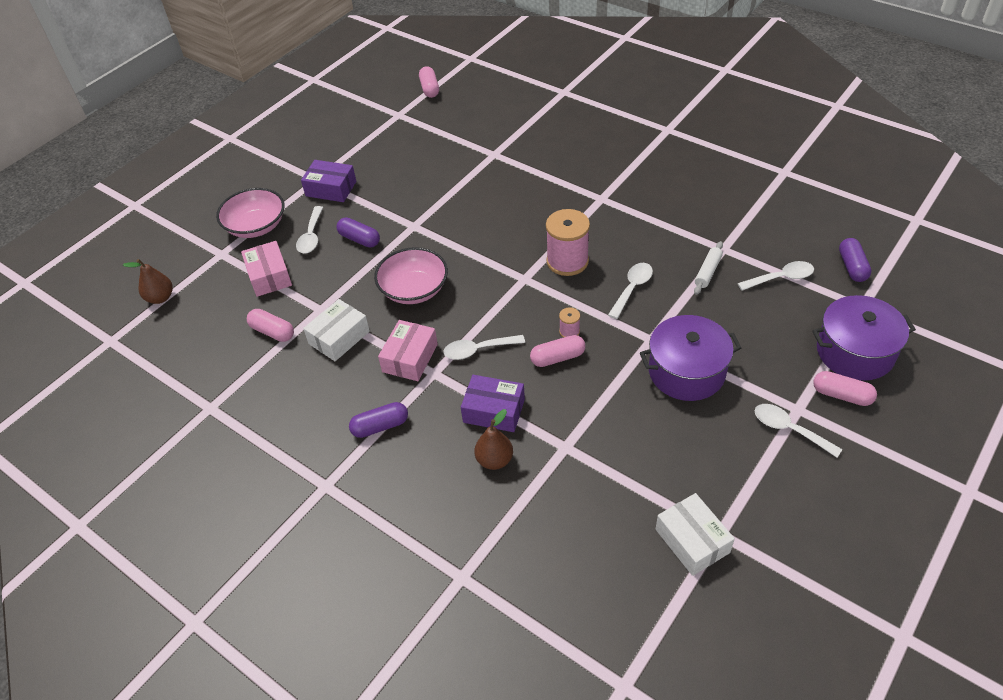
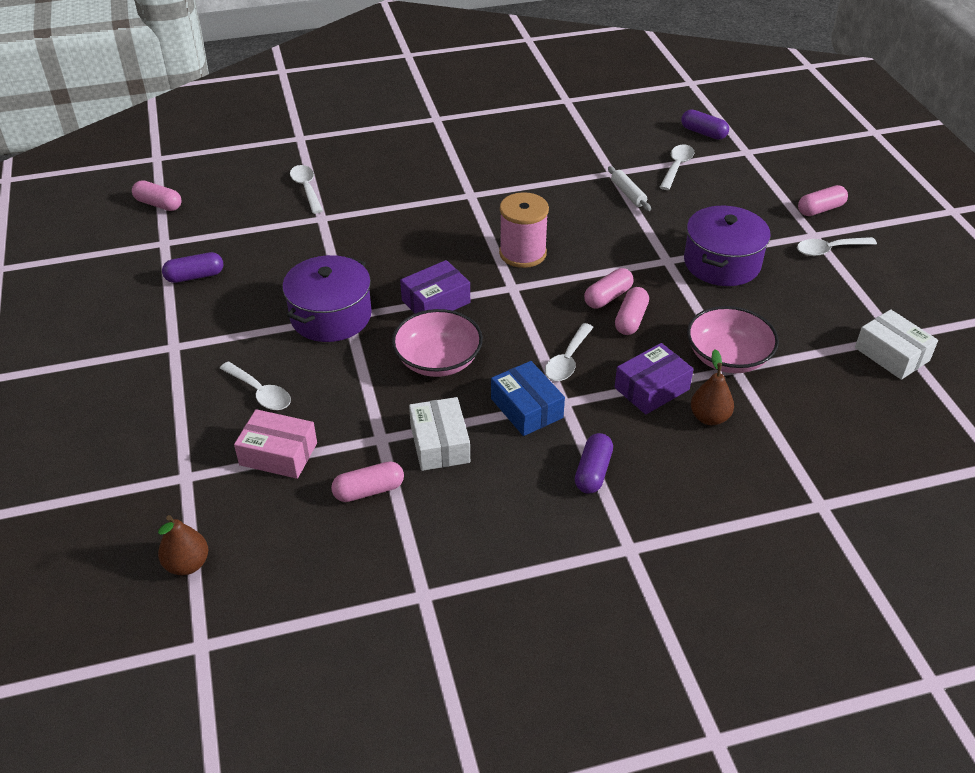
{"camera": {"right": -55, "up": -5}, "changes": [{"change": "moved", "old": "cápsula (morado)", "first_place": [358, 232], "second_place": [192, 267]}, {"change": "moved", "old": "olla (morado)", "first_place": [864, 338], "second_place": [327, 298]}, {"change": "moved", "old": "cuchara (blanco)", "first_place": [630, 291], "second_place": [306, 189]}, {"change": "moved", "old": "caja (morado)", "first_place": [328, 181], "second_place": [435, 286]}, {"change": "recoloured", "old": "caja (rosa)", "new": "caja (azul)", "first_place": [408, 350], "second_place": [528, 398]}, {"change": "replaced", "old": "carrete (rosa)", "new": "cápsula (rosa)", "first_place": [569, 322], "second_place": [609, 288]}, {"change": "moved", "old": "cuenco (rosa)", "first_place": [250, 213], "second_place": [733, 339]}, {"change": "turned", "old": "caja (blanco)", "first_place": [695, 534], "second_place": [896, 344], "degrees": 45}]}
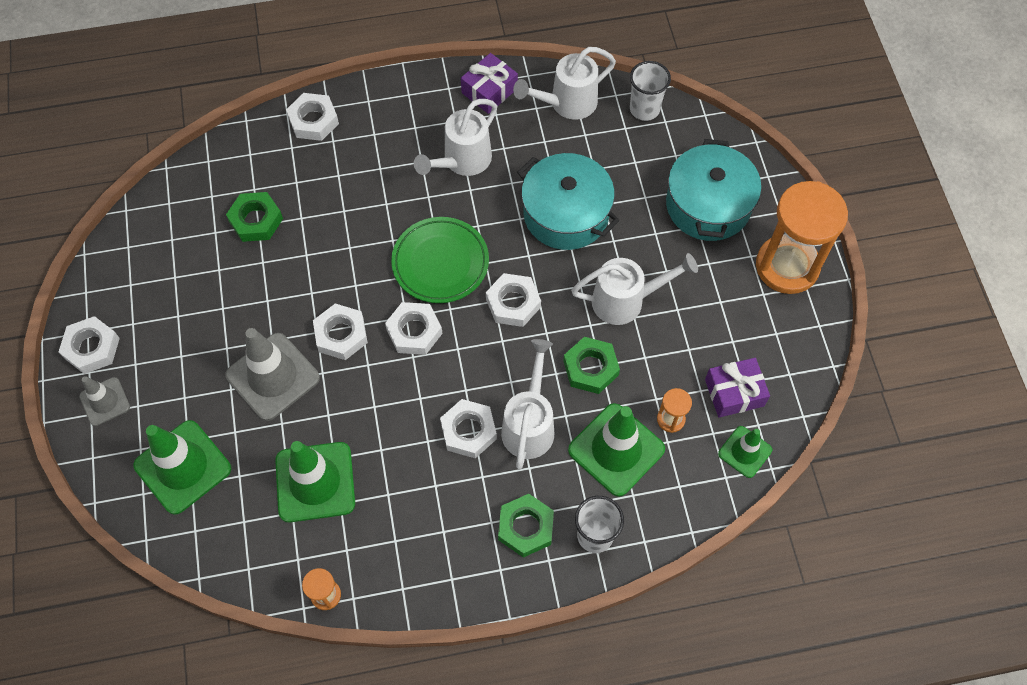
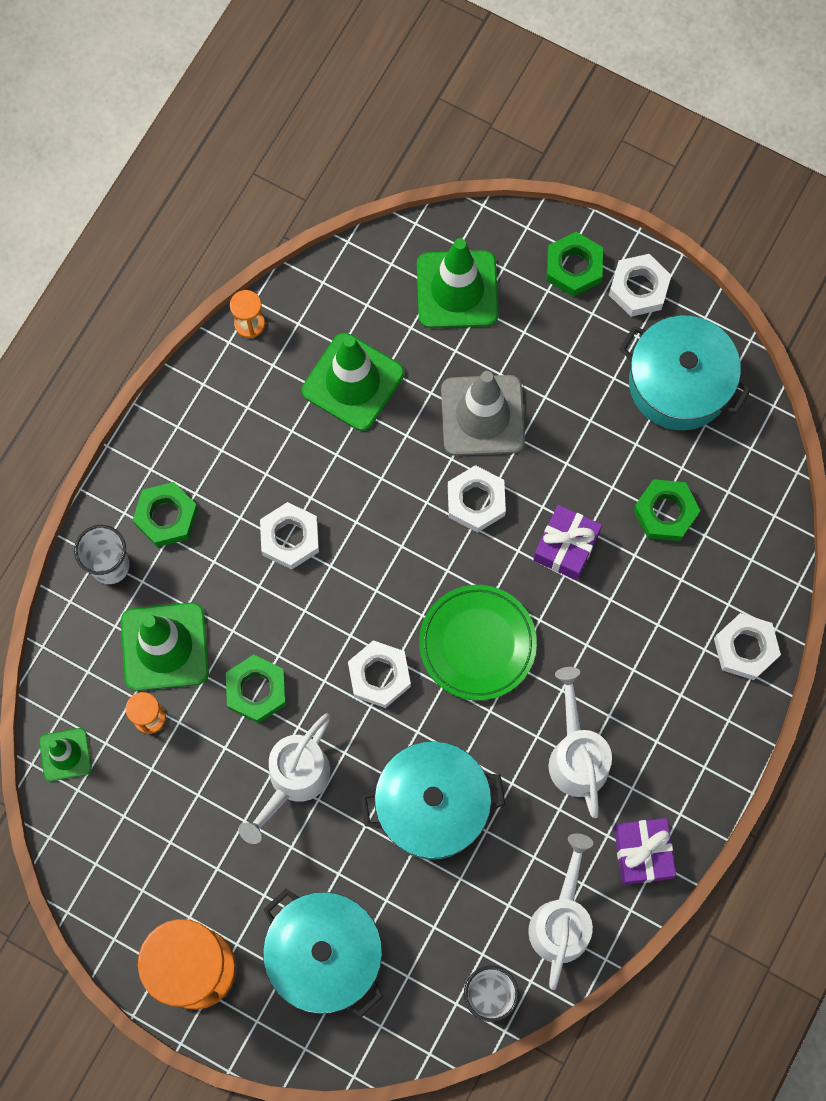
{"camera": {"right": 130, "up": 10}, "changes": [{"change": "moved", "old": "regalo (morado)", "first_place": [737, 388], "second_place": [567, 542]}, {"change": "replaced", "old": "cono de tráfico (gris)", "new": "tuerca (verde)", "first_place": [104, 401], "second_place": [575, 264]}, {"change": "added", "new": "olla (turquesa)", "second_place": [685, 372]}, {"change": "removed", "old": "tuerca (blanco)", "first_place": [414, 328]}, {"change": "removed", "old": "regadera (blanco)", "first_place": [527, 404]}]}
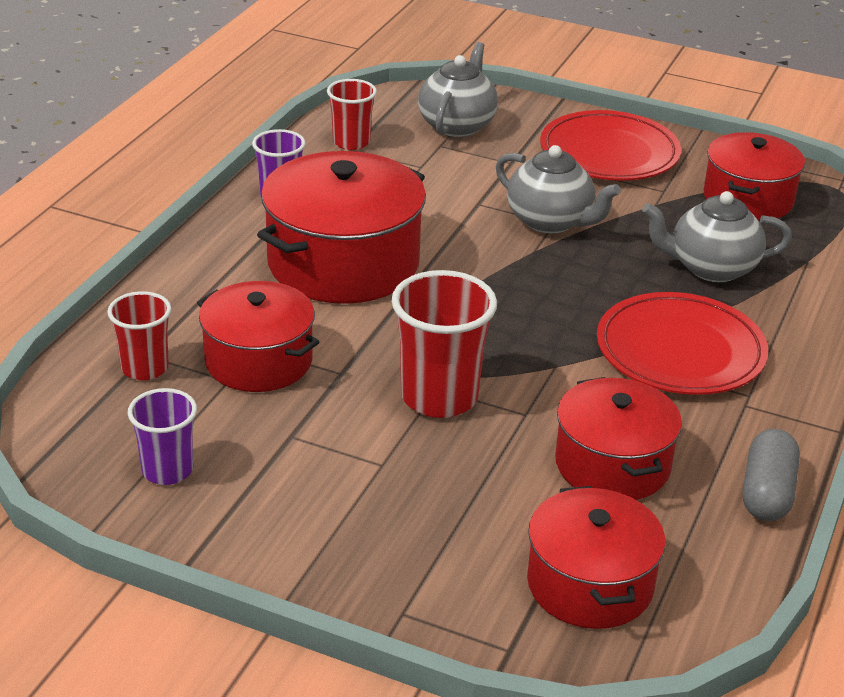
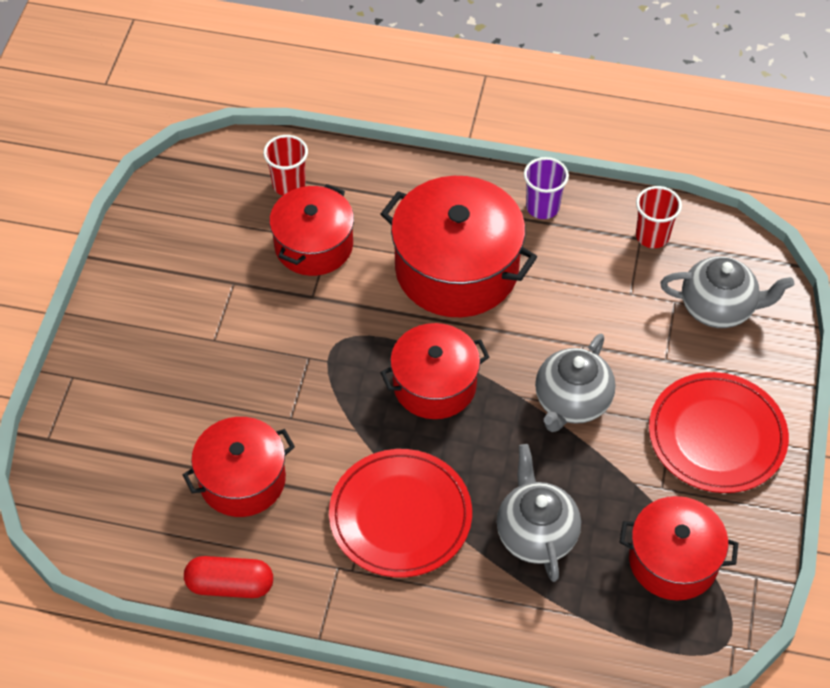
{"camera": {"right": 80, "up": 20}, "changes": [{"change": "recoloured", "old": "cápsula (gris)", "new": "cápsula (rojo)", "first_place": [771, 475], "second_place": [228, 577]}, {"change": "moved", "old": "olla (rojo)", "first_place": [596, 557], "second_place": [434, 371]}, {"change": "removed", "old": "vaso (morado)", "first_place": [162, 436]}, {"change": "removed", "old": "vaso (rojo)", "first_place": [444, 344]}]}
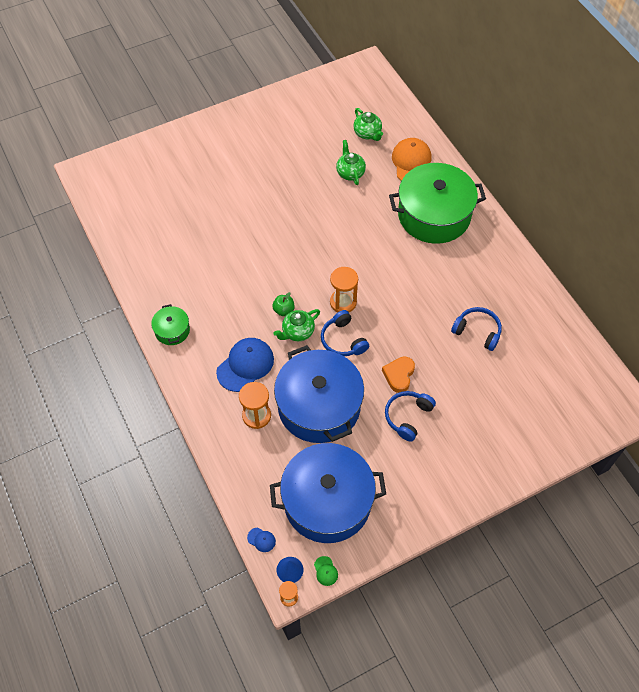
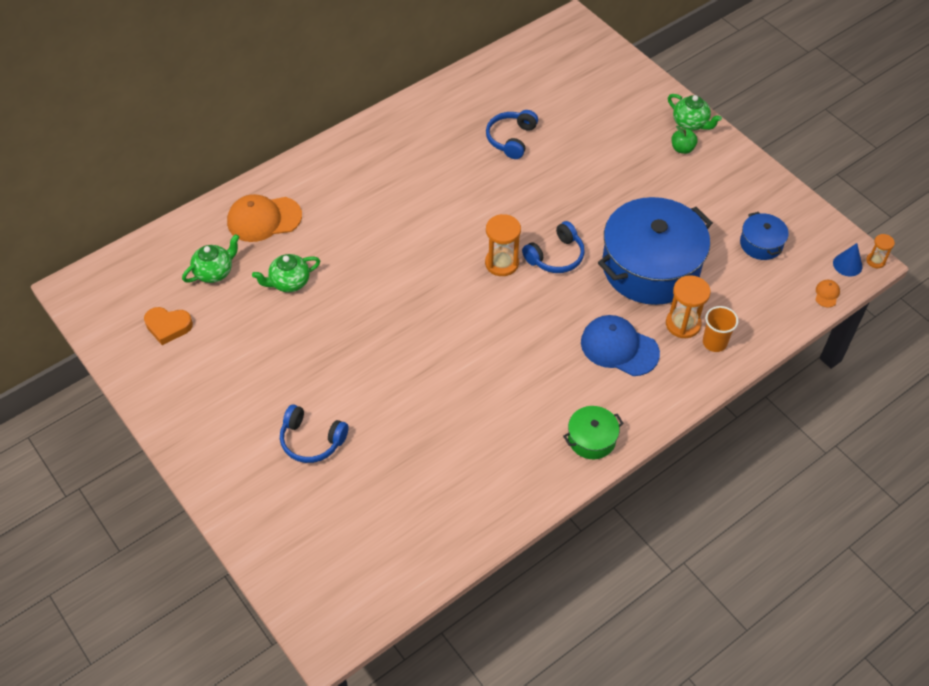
{"camera": {"right": -100, "up": -5}, "changes": [{"change": "moved", "old": "corazón (naranja)", "first_place": [398, 375], "second_place": [168, 326]}, {"change": "moved", "old": "auriculares (azul)", "first_place": [410, 416], "second_place": [314, 433]}, {"change": "moved", "old": "tetera (verde)", "first_place": [296, 325], "second_place": [695, 112]}, {"change": "moved", "old": "manzana (verde)", "first_place": [283, 304], "second_place": [685, 140]}, {"change": "added", "new": "vaso (naranja)", "second_place": [720, 329]}, {"change": "resized", "old": "olla (azul)", "first_place": [328, 493], "second_place": [764, 236], "factor": 0.45}, {"change": "recoloured", "old": "gorra (azul)", "new": "gorra (naranja)", "first_place": [261, 539], "second_place": [827, 293]}, {"change": "removed", "old": "gorra (verde)", "first_place": [326, 571]}, {"change": "removed", "old": "olla (verde)", "first_place": [437, 203]}]}
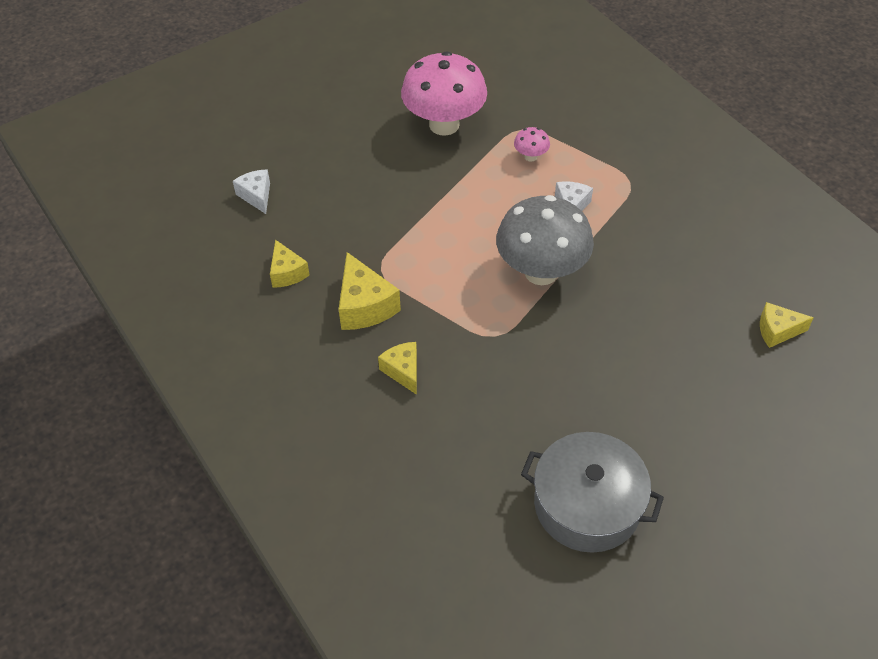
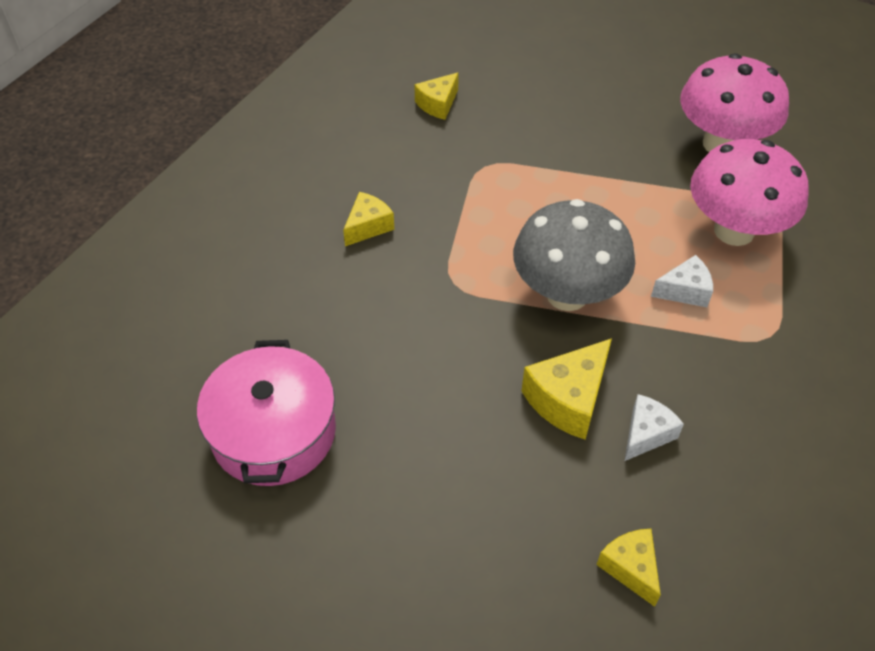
{"camera": {"right": 65, "up": 0}, "changes": [{"change": "recoloured", "old": "olla (gris)", "new": "olla (rosa)", "first_place": [592, 492], "second_place": [266, 413]}, {"change": "moved", "old": "queso (amarillo)", "first_place": [370, 291], "second_place": [566, 389]}, {"change": "moved", "old": "queso (blanco)", "first_place": [251, 191], "second_place": [654, 427]}, {"change": "resized", "old": "seta (rosa)", "first_place": [532, 144], "second_place": [749, 192], "factor": 2.41}]}
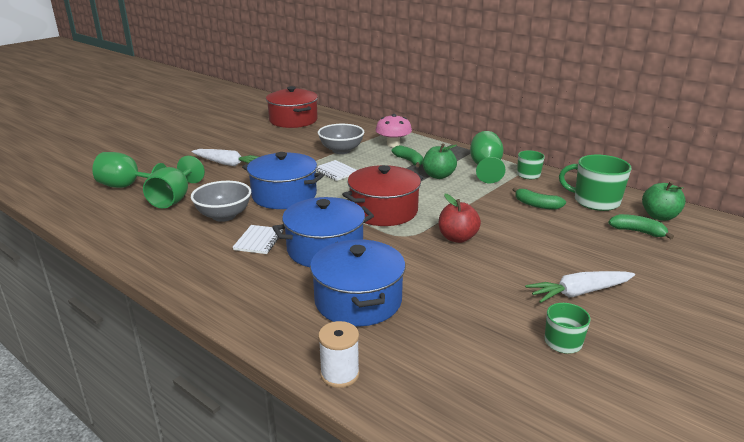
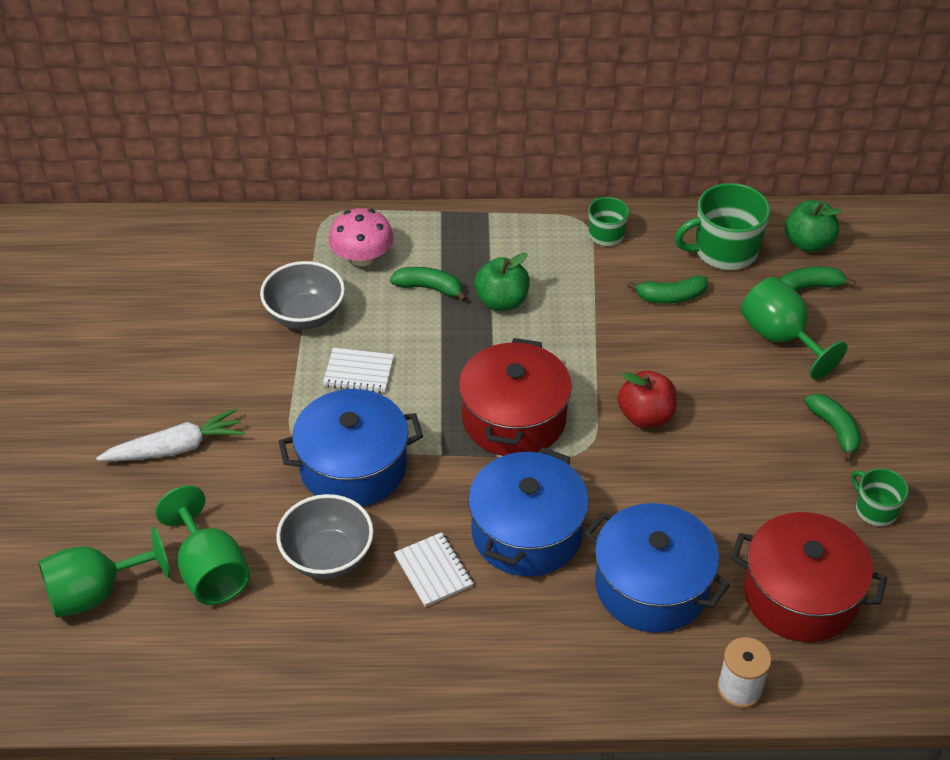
{"camera": {"right": -40, "up": 20}, "changes": [{"change": "moved", "old": "olla (rojo)", "first_place": [292, 107], "second_place": [809, 577]}, {"change": "moved", "old": "copa (verde)", "first_place": [488, 157], "second_place": [794, 328]}, {"change": "replaced", "old": "zanahoria (blanco)", "new": "plátano (verde)", "first_place": [580, 287], "second_place": [832, 428]}]}
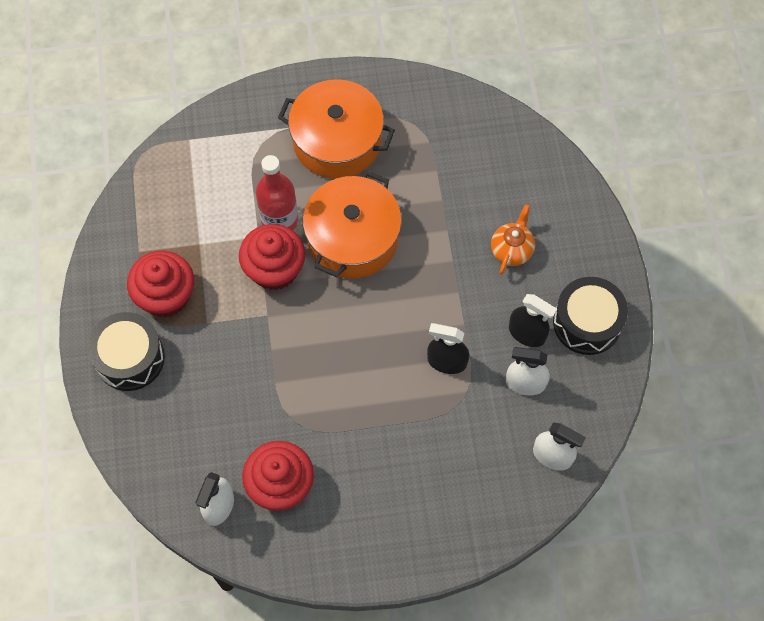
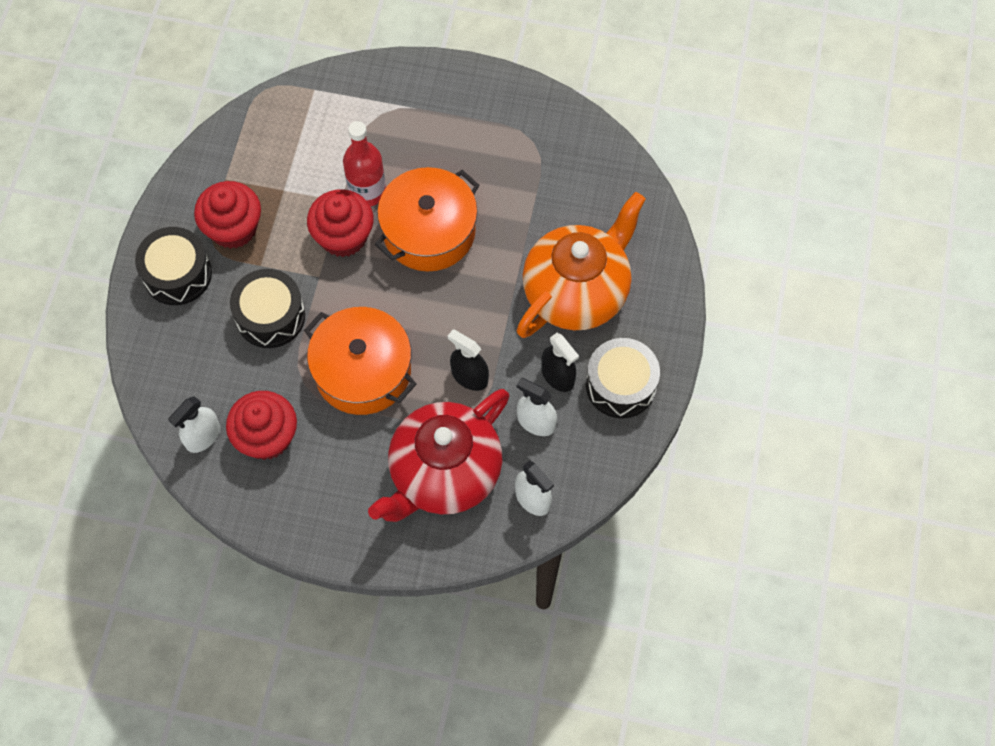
{"camera": {"right": 20, "up": 0}, "changes": [{"change": "added", "new": "tambor (negro)", "second_place": [267, 308]}, {"change": "moved", "old": "olla (naranja)", "first_place": [336, 129], "second_place": [360, 361]}, {"change": "added", "new": "tetera (rojo)", "second_place": [438, 455]}, {"change": "resized", "old": "tetera (naranja)", "first_place": [513, 239], "second_place": [581, 265], "factor": 2.36}]}
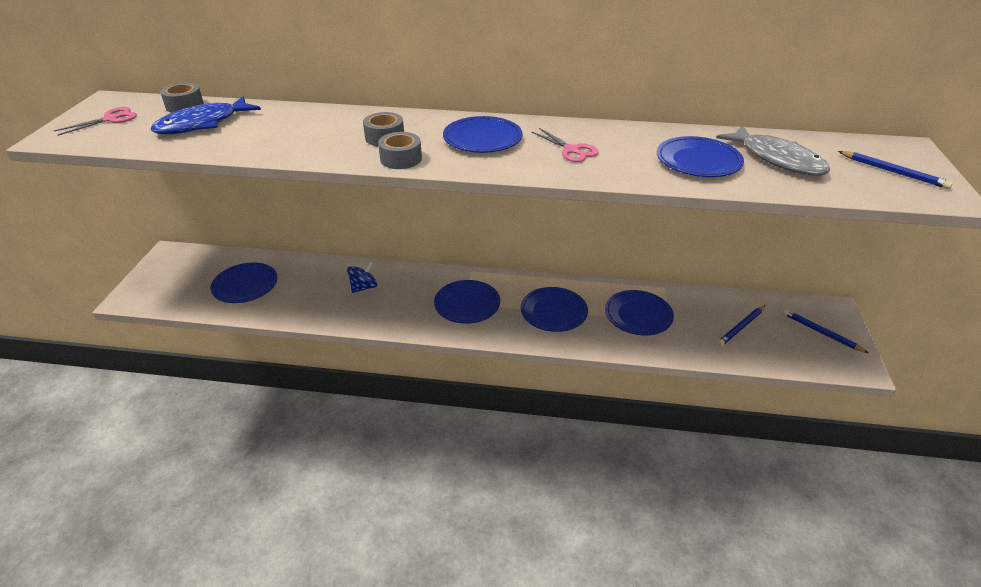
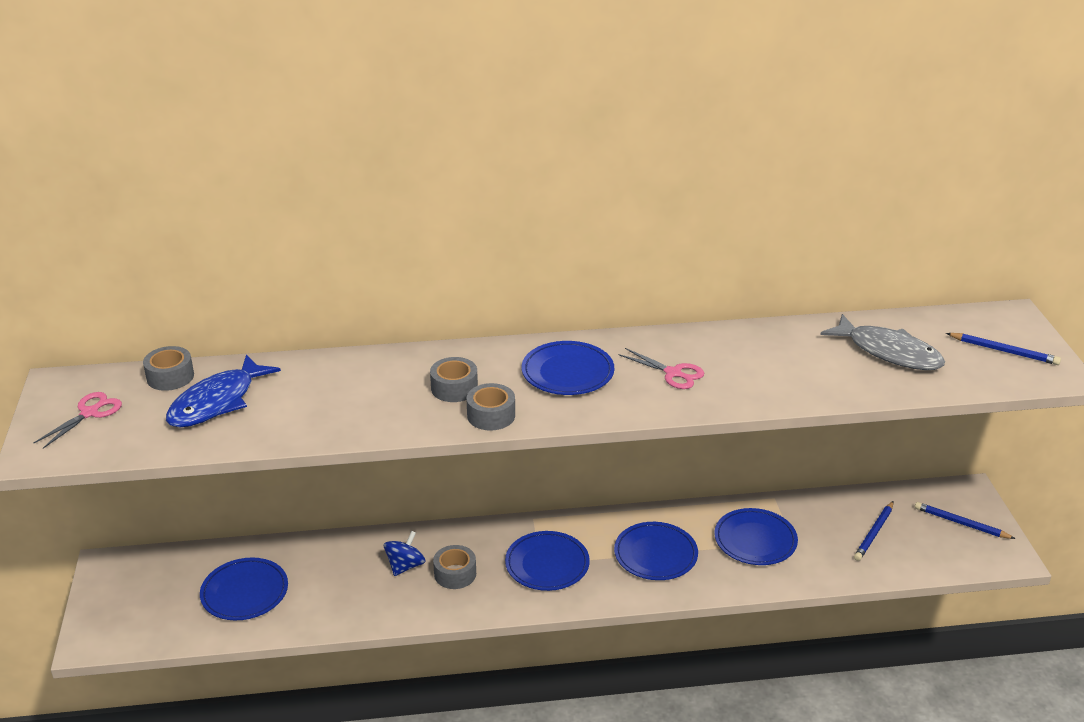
{"camera": {"right": -15, "up": -5}, "changes": [{"change": "added", "new": "cinta adhesiva (gris)", "second_place": [454, 567]}, {"change": "removed", "old": "plato (azul)", "first_place": [700, 156]}]}
